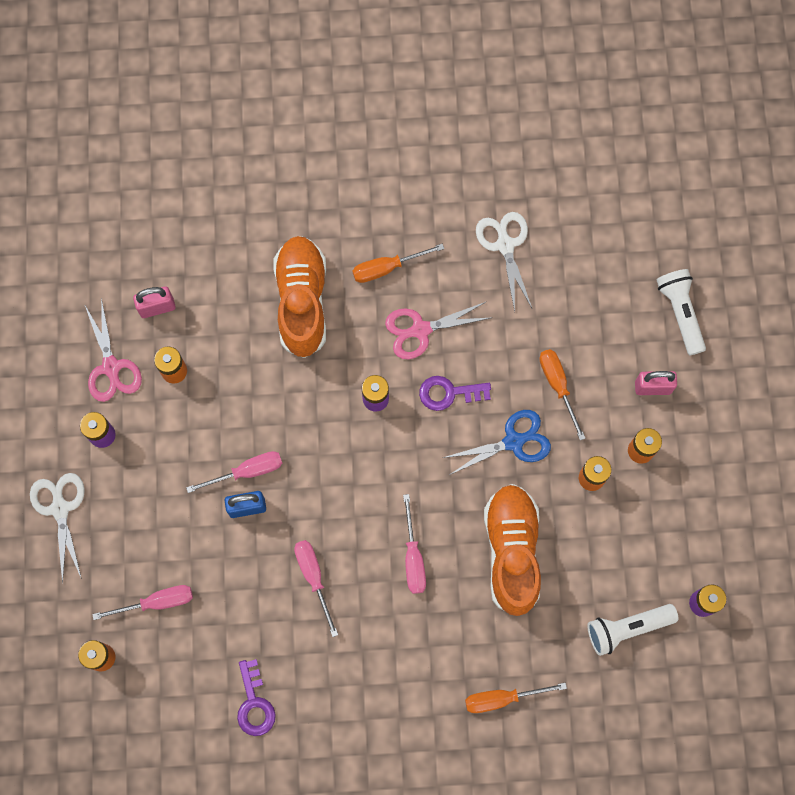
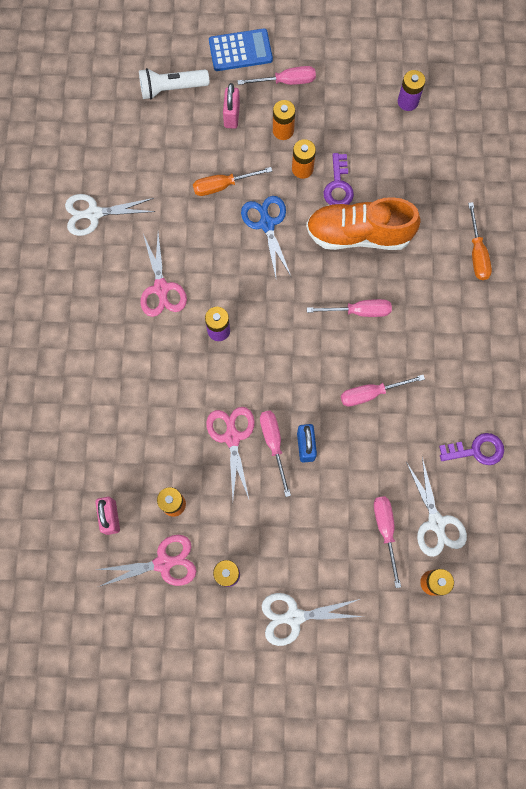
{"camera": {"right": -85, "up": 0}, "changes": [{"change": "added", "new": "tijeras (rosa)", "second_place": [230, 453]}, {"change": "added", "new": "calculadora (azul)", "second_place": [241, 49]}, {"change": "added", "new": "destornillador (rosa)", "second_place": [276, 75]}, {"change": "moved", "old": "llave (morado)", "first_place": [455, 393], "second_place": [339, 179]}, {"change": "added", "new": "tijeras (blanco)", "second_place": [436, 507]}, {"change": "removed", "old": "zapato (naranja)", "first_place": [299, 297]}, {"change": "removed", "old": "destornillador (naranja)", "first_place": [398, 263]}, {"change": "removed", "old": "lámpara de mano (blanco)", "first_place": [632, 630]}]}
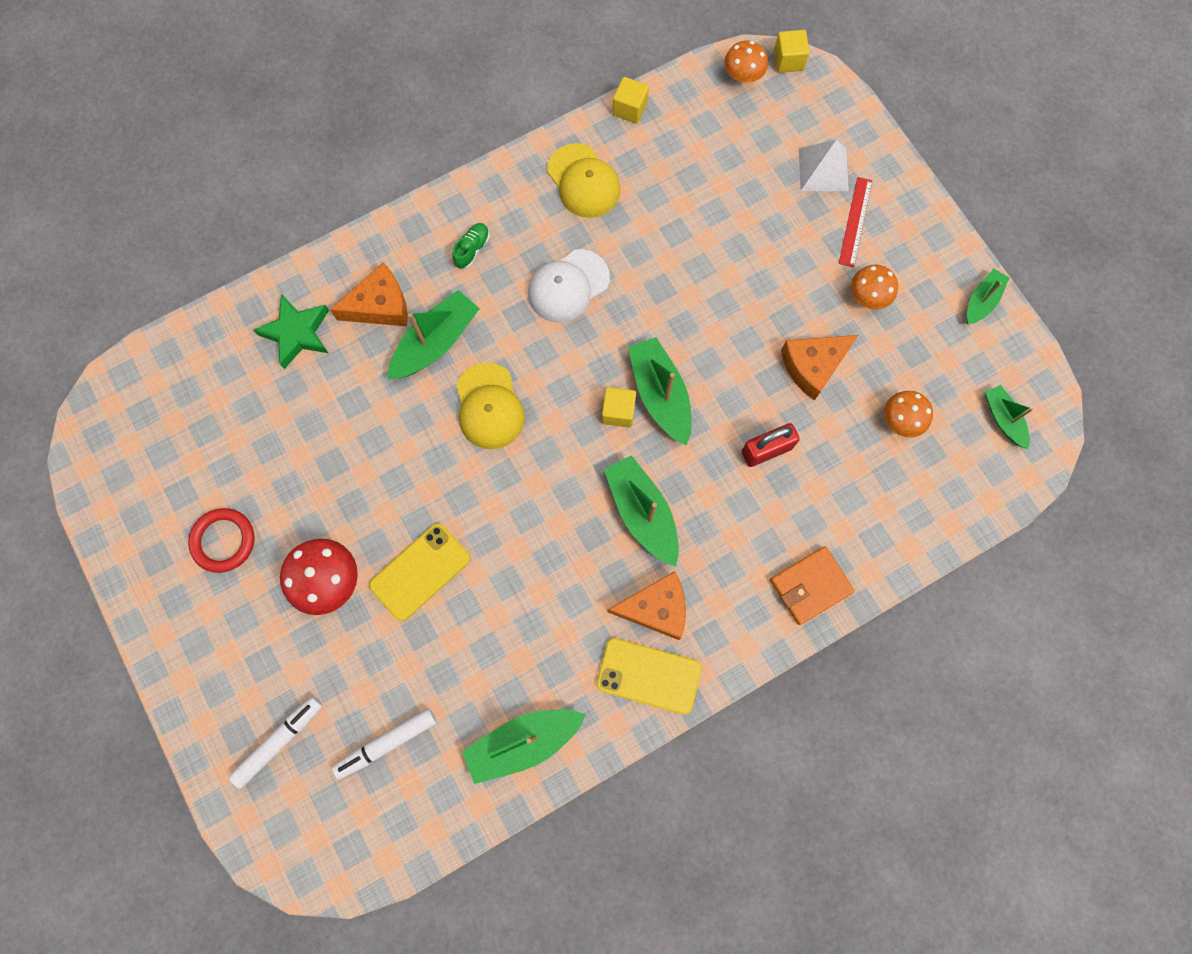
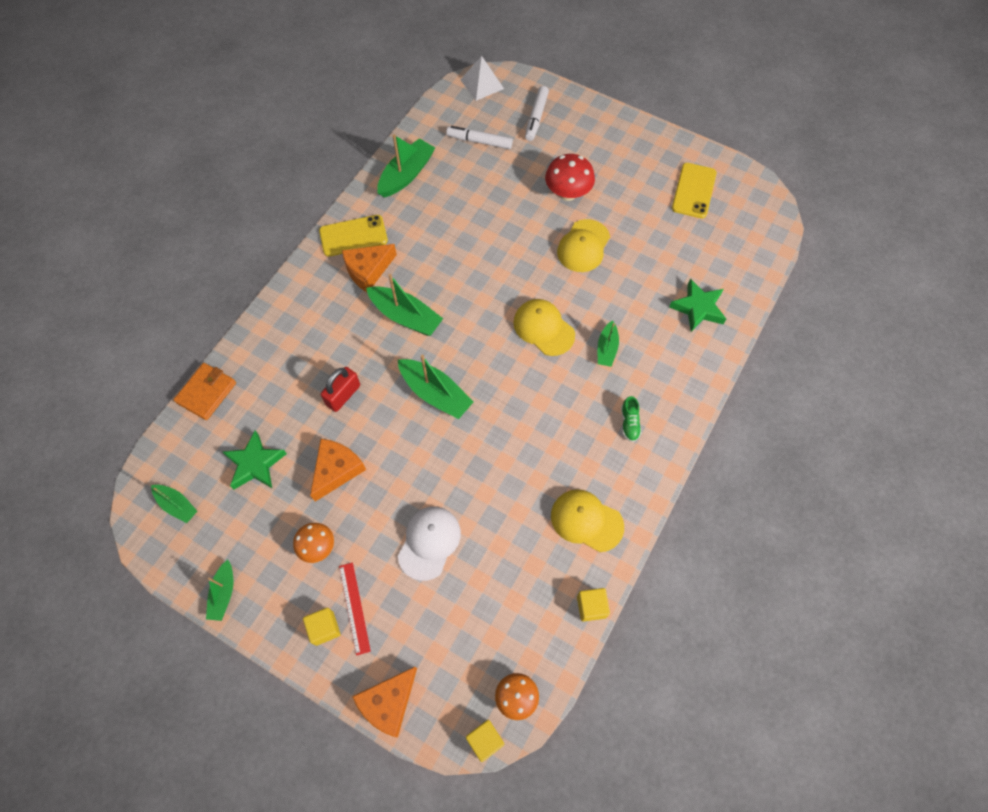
{"camera": {"right": 150, "up": -10}, "changes": [{"change": "moved", "old": "cartera (naranja)", "first_place": [812, 585], "second_place": [204, 391]}, {"change": "replaced", "old": "seta (naranja)", "new": "estrella (verde)", "first_place": [908, 414], "second_place": [255, 459]}, {"change": "moved", "old": "cubo (amarillo)", "first_place": [619, 407], "second_place": [321, 627]}, {"change": "moved", "old": "queso (naranja)", "first_place": [369, 294], "second_place": [384, 702]}, {"change": "moved", "old": "gorra (blanco)", "first_place": [569, 285], "second_place": [429, 544]}, {"change": "turned", "old": "rotulador (blanco)", "first_place": [384, 744], "second_place": [479, 137], "degrees": -105}, {"change": "moved", "old": "pirámide (blanco)", "first_place": [824, 165], "second_place": [482, 78]}, {"change": "added", "new": "gorra (amarillo)", "second_place": [583, 245]}, {"change": "resized", "old": "barco (verde)", "first_place": [434, 334], "second_place": [608, 343], "factor": 0.6}, {"change": "moved", "old": "móvil (amarillo)", "first_place": [419, 572], "second_place": [694, 190]}, {"change": "removed", "old": "anillo (rojo)", "first_place": [221, 540]}]}
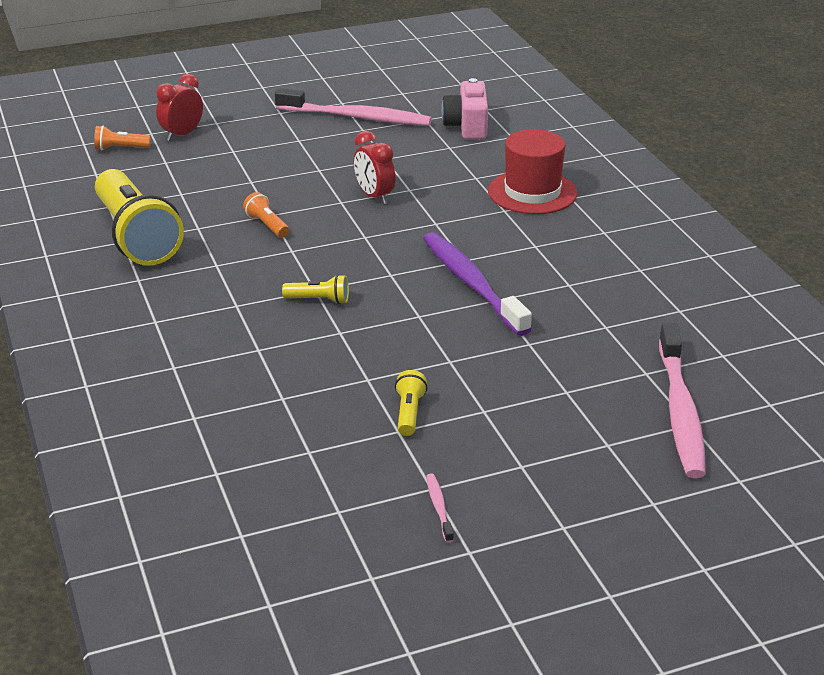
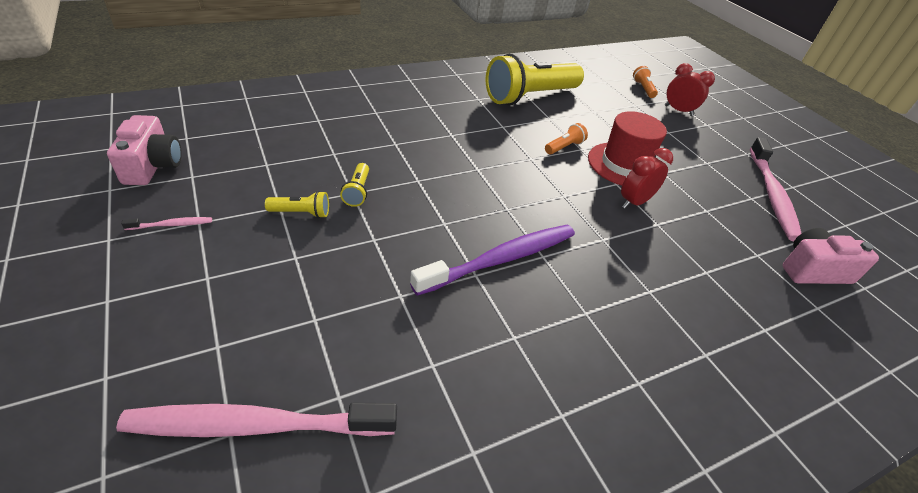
{"camera": {"right": 80, "up": 10}, "changes": [{"change": "added", "new": "cámara (rosa)", "second_place": [144, 150]}, {"change": "moved", "old": "lámpara de mano (amarillo)", "first_place": [315, 289], "second_place": [354, 185]}, {"change": "moved", "old": "sombrero (rojo)", "first_place": [532, 171], "second_place": [627, 148]}]}
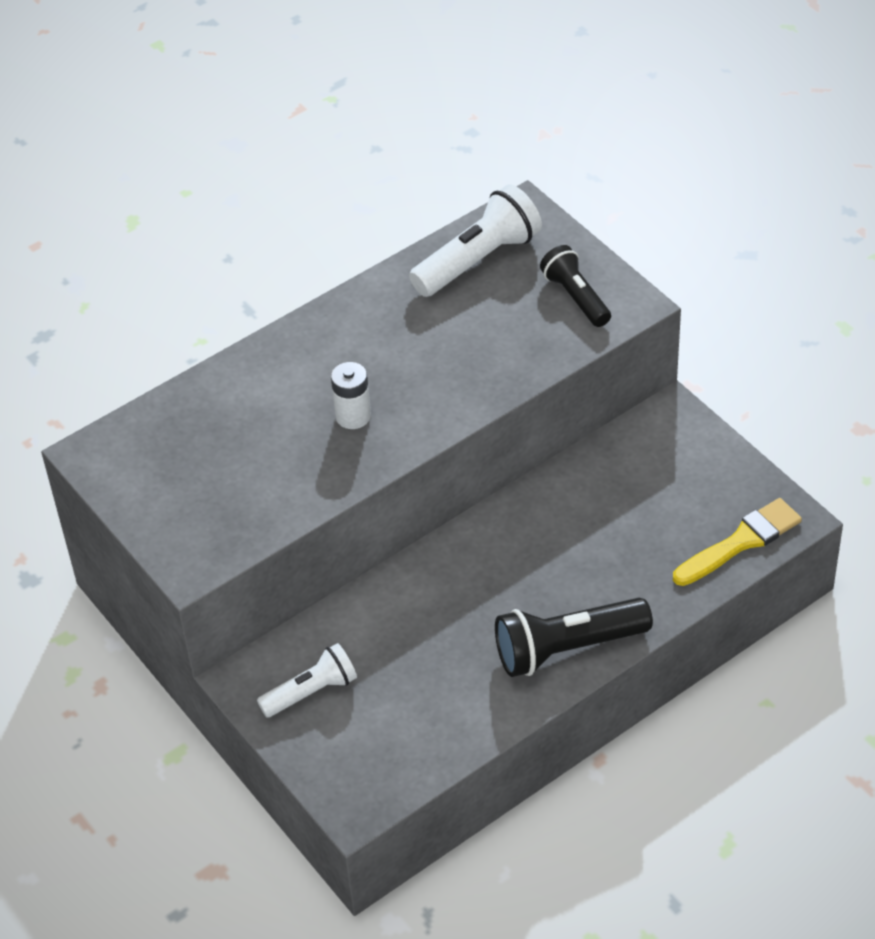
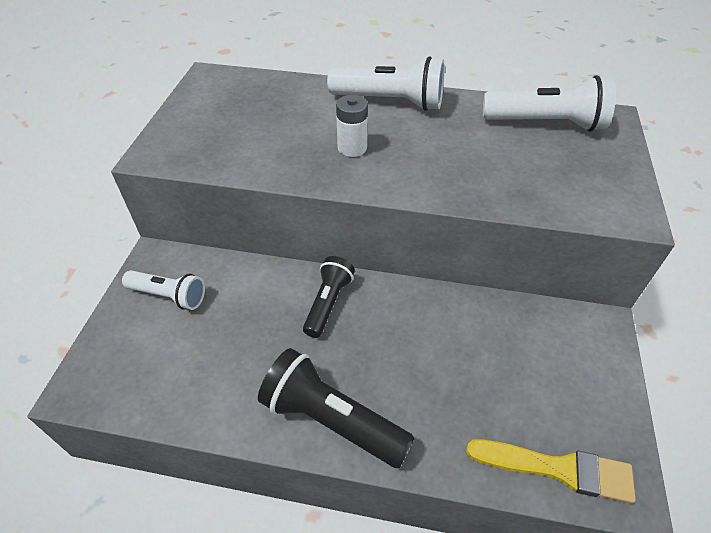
{"camera": {"right": 45, "up": 0}, "changes": [{"change": "moved", "old": "lámpara de mano (negro)", "first_place": [575, 286], "second_place": [329, 297]}, {"change": "added", "new": "lámpara de mano (blanco)", "second_place": [385, 83]}]}
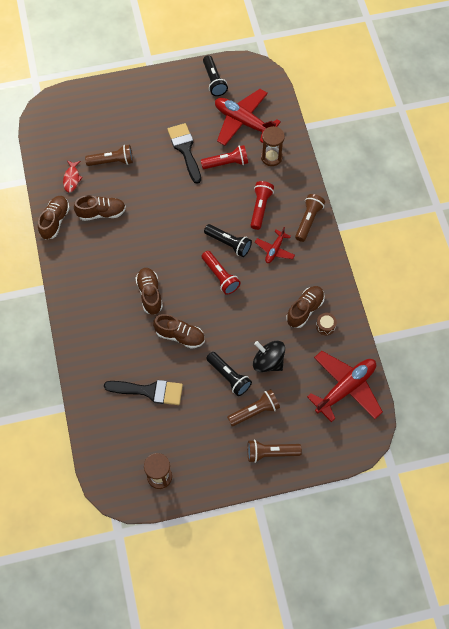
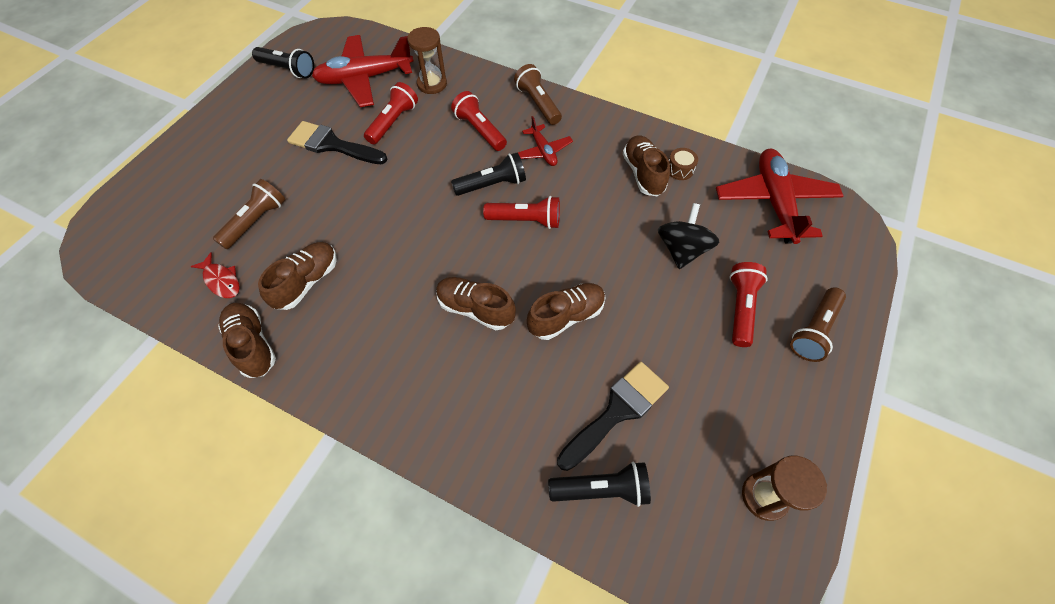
{"camera": {"right": -50, "up": -5}, "changes": [{"change": "moved", "old": "lámpara de mano (negro)", "first_place": [229, 374], "second_place": [599, 484]}, {"change": "turned", "old": "peonza (negro)", "first_place": [269, 356], "second_place": [688, 236], "degrees": 120}, {"change": "recoloured", "old": "lámpara de mano (marrón)", "new": "lámpara de mano (rojo)", "first_place": [253, 407], "second_place": [749, 304]}]}
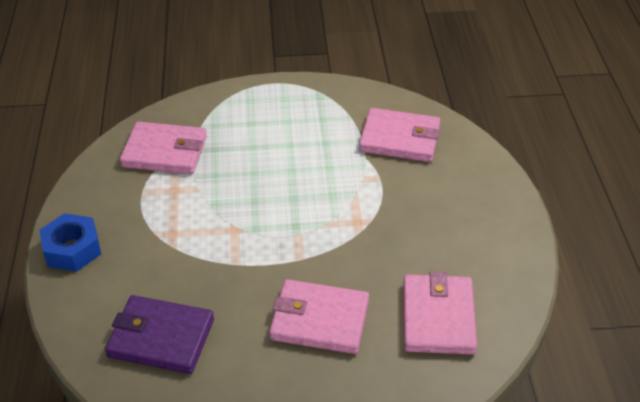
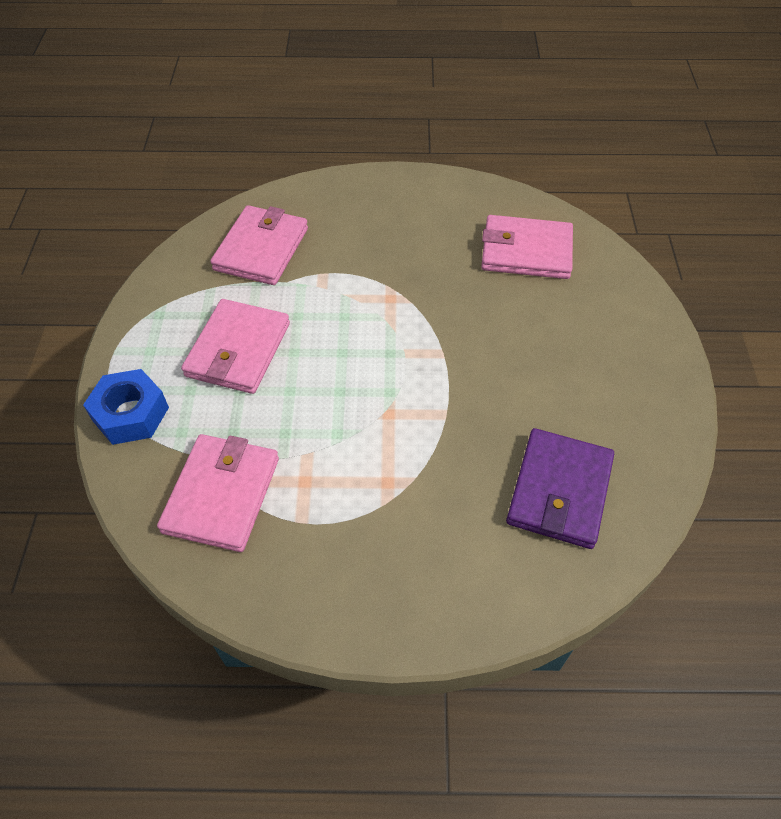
{"camera": {"right": -85, "up": 10}, "changes": [{"change": "moved", "old": "tuerca (azul)", "first_place": [70, 242], "second_place": [126, 407]}, {"change": "moved", "old": "cartera (rosa)", "first_place": [319, 316], "second_place": [235, 346]}]}
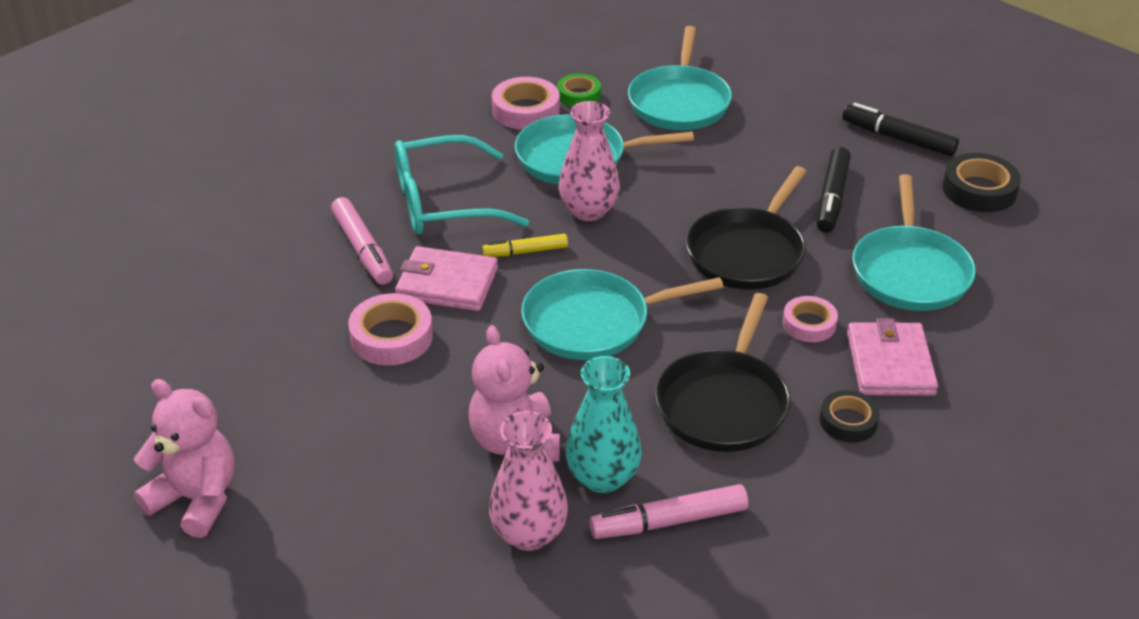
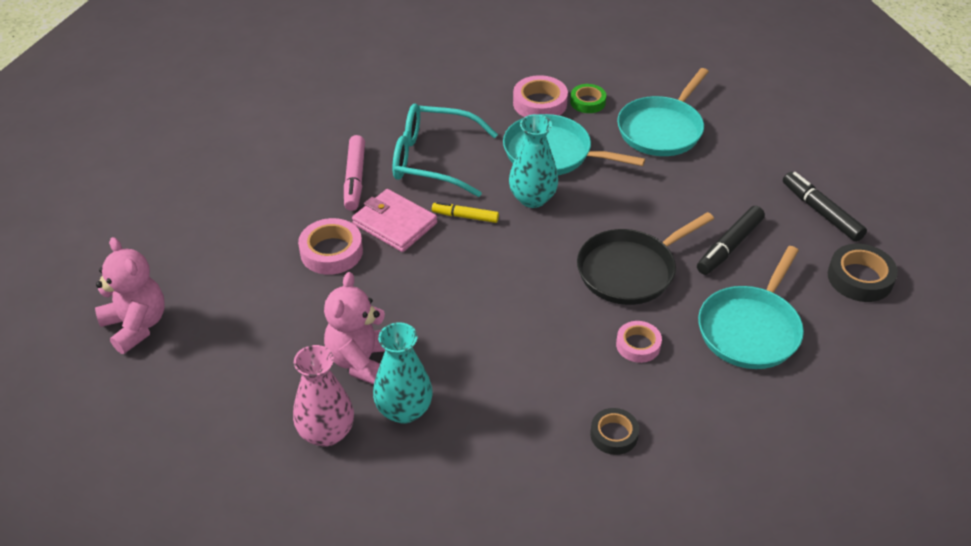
{"camera": {"right": 25, "up": 5}, "changes": [{"change": "recoloured", "old": "florero (rosa)", "new": "florero (turquesa)", "first_place": [589, 161], "second_place": [533, 161]}, {"change": "removed", "old": "sartén (turquesa)", "first_place": [622, 314]}, {"change": "removed", "old": "rotulador (rosa)", "first_place": [668, 511]}, {"change": "removed", "old": "sartén (negro)", "first_place": [722, 372]}, {"change": "removed", "old": "cartera (rosa)", "first_place": [892, 357]}]}
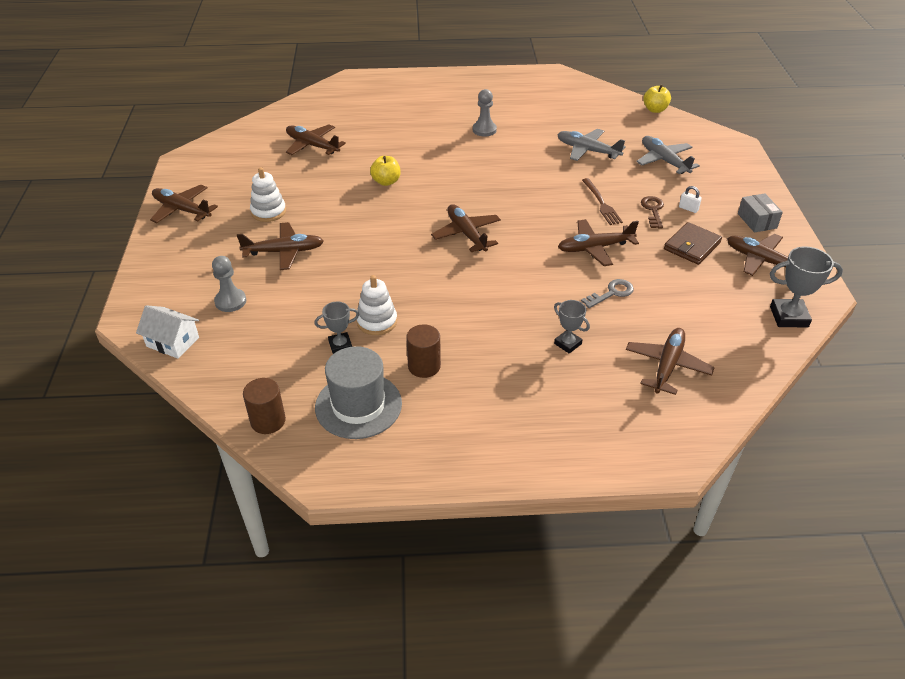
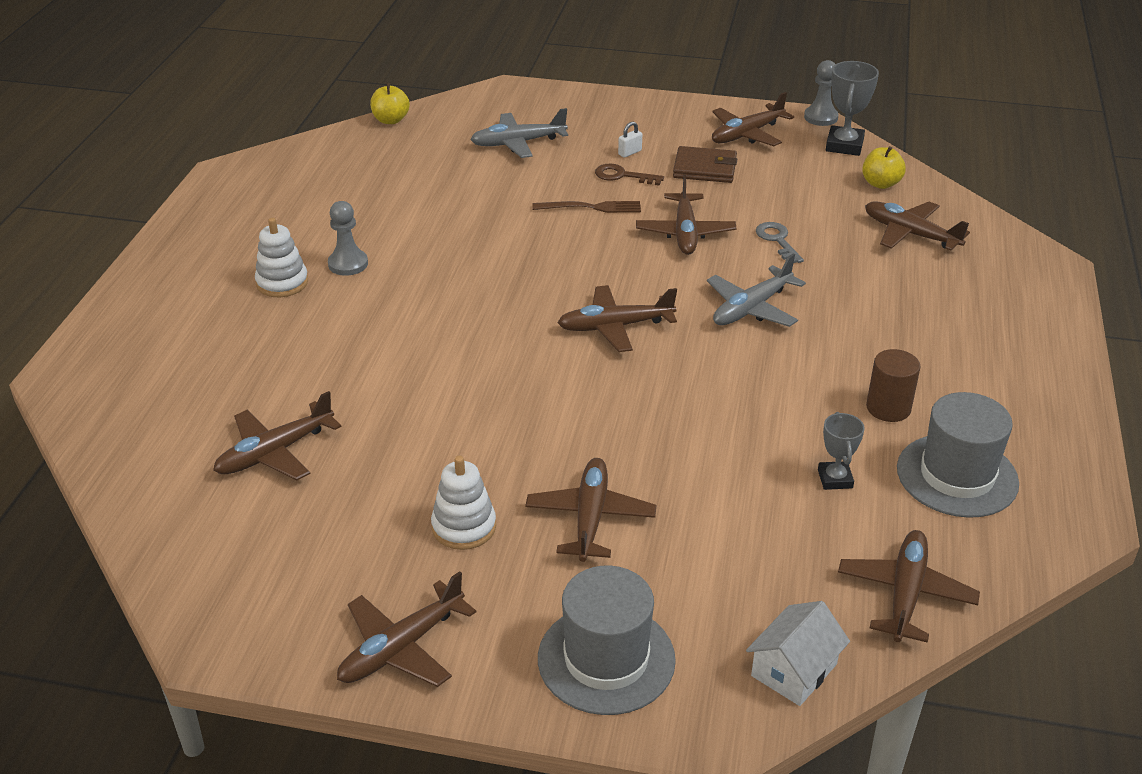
{"camera": {"right": -75, "up": -5}, "changes": [{"change": "moved", "old": "juguete apilable (blanco)", "first_place": [377, 305], "second_place": [281, 257]}, {"change": "added", "new": "sombrero (gris)", "second_place": [607, 640]}, {"change": "turned", "old": "cartera (marrón)", "first_place": [693, 243], "second_place": [705, 164], "degrees": -45}, {"change": "moved", "old": "avión (gris)", "first_place": [591, 145], "second_place": [756, 290]}, {"change": "moved", "old": "peón (gris)", "first_place": [229, 284], "second_place": [821, 93]}, {"change": "added", "new": "avión (marrón)", "second_place": [909, 586]}, {"change": "moved", "old": "manzana (amarillo)", "first_place": [385, 171], "second_place": [884, 167]}, {"change": "removed", "old": "cilindro (marrón)", "first_place": [264, 406]}, {"change": "removed", "old": "trofeo (gris)", "first_place": [572, 327]}, {"change": "removed", "old": "caja (gris)", "first_place": [760, 213]}]}
